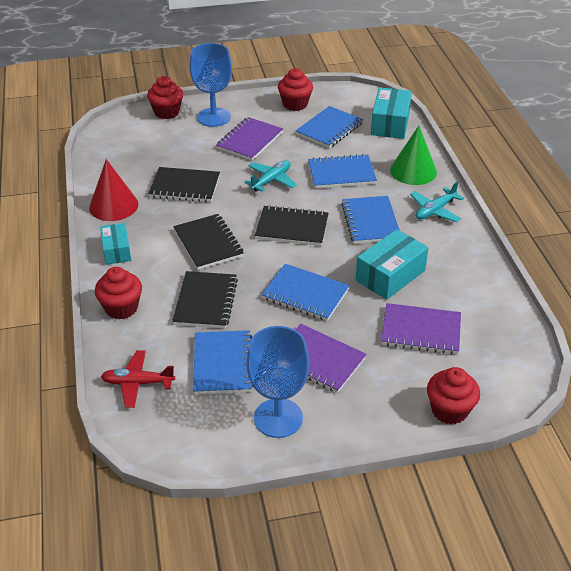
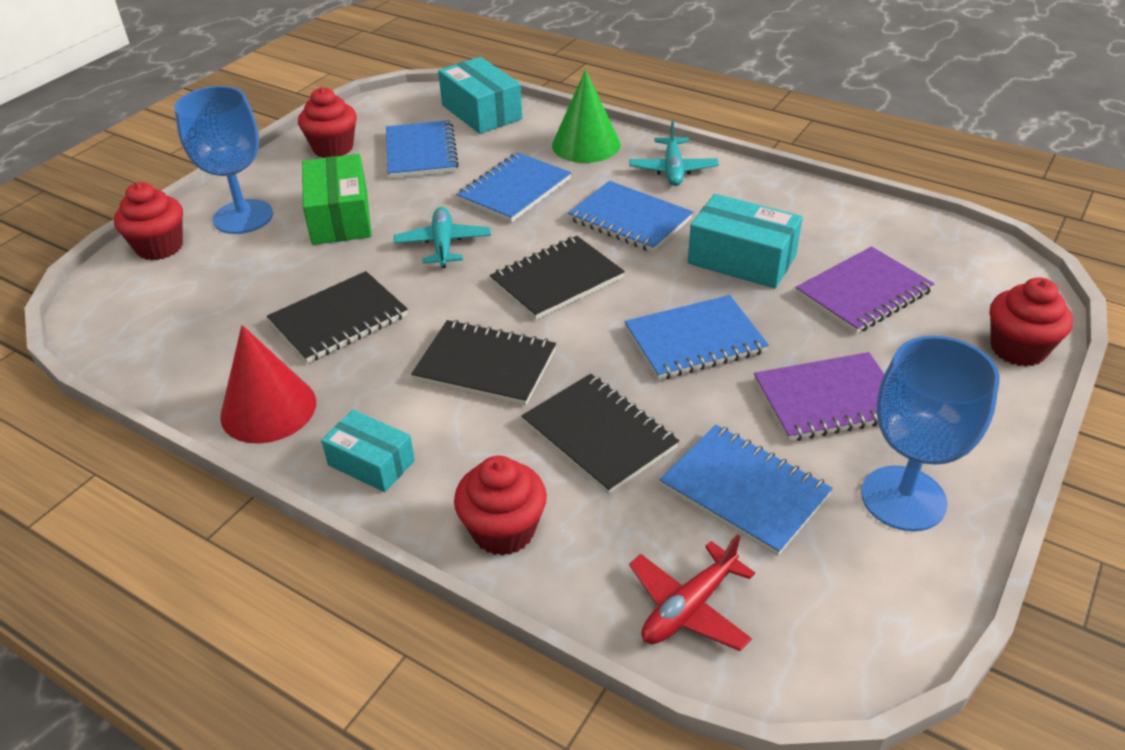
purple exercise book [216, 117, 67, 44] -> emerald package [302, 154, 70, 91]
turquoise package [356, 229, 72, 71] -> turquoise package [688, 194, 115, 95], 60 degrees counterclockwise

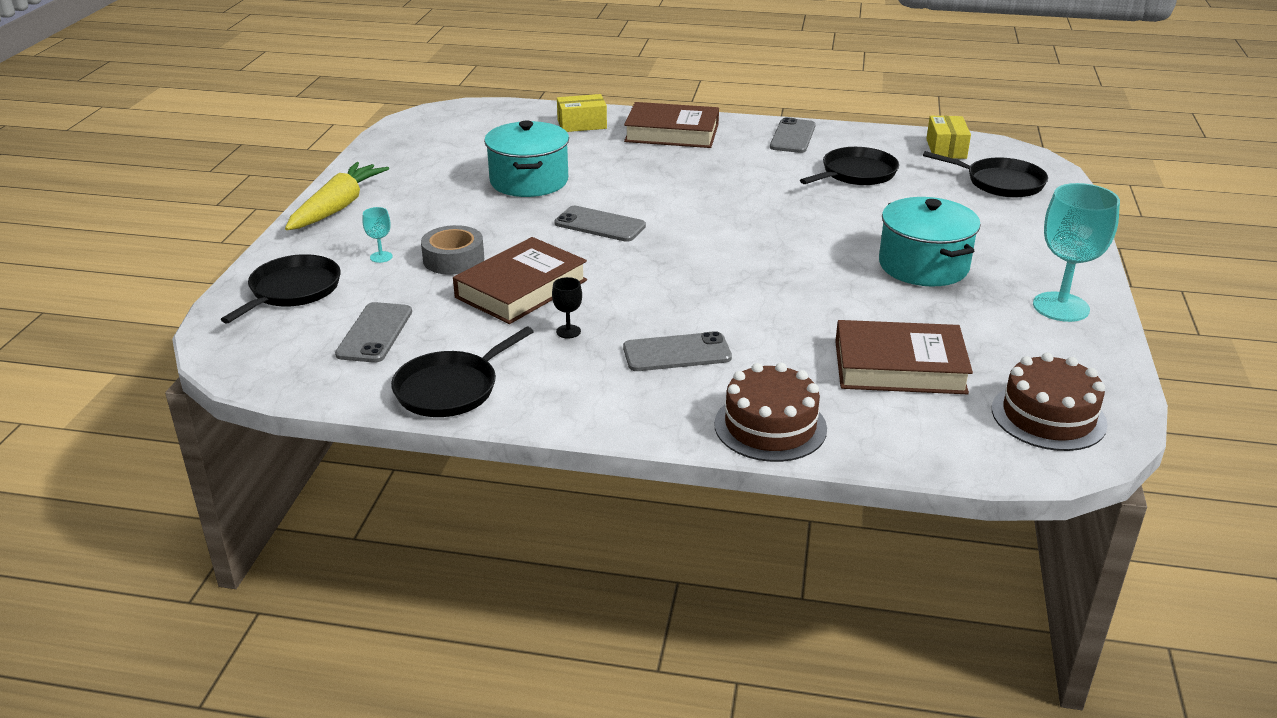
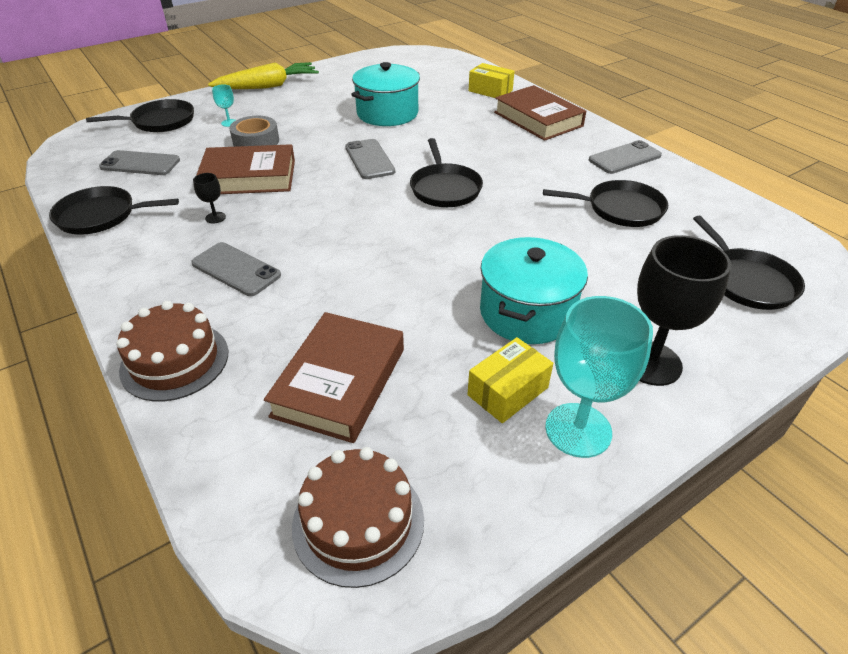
bright yellow package [926, 116, 45, 43] -> bright yellow package [467, 337, 86, 86], relocated
gray mobile phone [335, 302, 77, 61] -> gray mobile phone [99, 150, 81, 25], 45 degrees clockwise
dark brown book [835, 320, 138, 74] -> dark brown book [264, 312, 140, 131], 60 degrees clockwise
none -> ebony frying pan [410, 138, 73, 69]
none -> ebony goblet [637, 235, 94, 151]

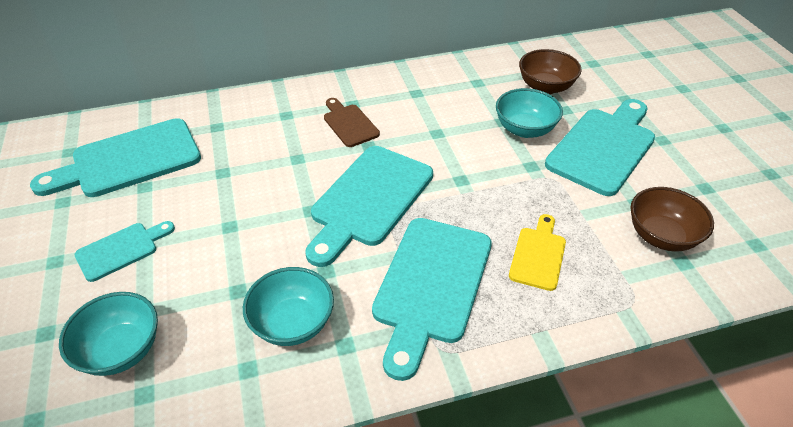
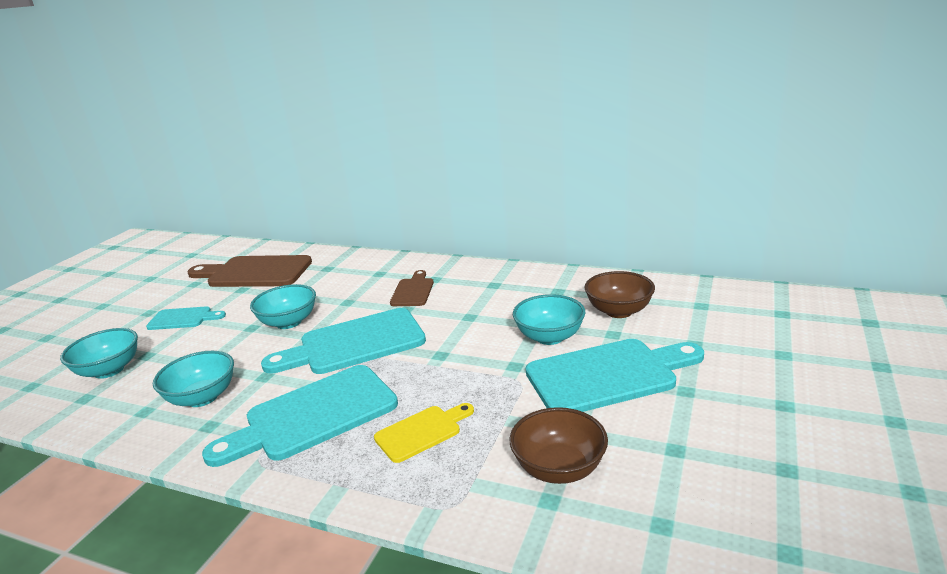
turquoise cutting board [30, 118, 171, 79] -> dark brown cutting board [187, 255, 125, 32]
none -> turquoise serving bowl [250, 284, 66, 45]

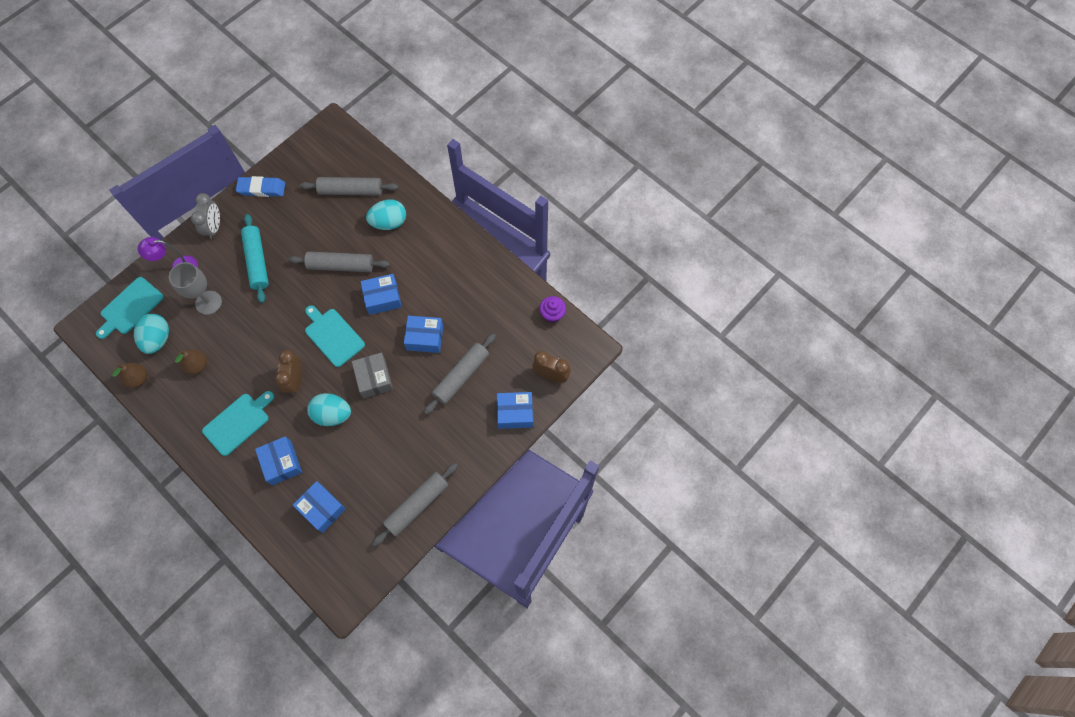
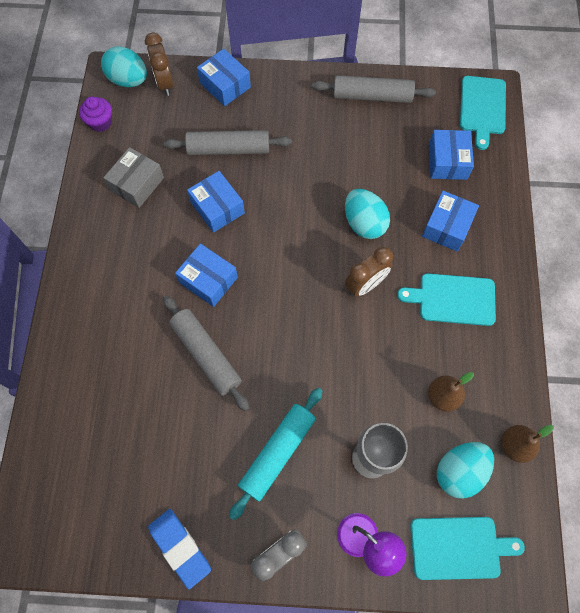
gray rolling pin [300, 177, 98, 19] -> none
turquoise egg [366, 199, 40, 31] -> turquoise egg [101, 46, 46, 41], relocated
turquoise cutting board [305, 305, 60, 62] -> turquoise cutting board [460, 76, 46, 74], relocated
gray package [352, 353, 41, 45] -> gray package [103, 147, 61, 61], relocated

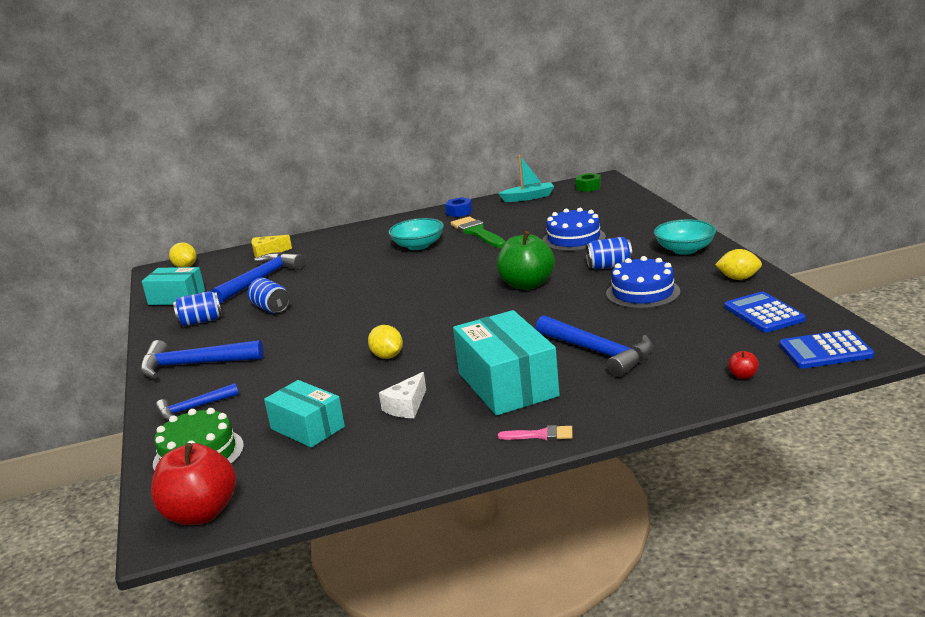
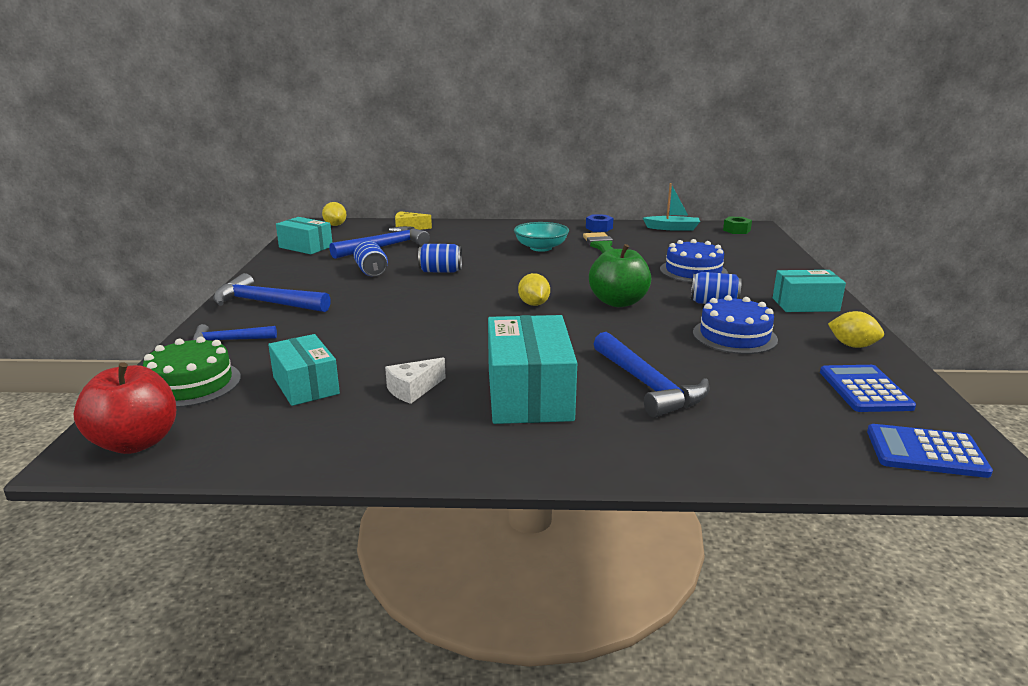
turquoise serving bowl [654, 219, 62, 36] -> turquoise package [773, 270, 73, 42]
blue can [173, 291, 49, 36] -> blue can [418, 244, 44, 29], relocated
bright yellow toy lemon [368, 325, 35, 34] -> bright yellow toy lemon [518, 273, 32, 33], relocated
crimson apple fruit [728, 351, 31, 28] -> none
rose-pink paint brush [498, 425, 74, 15] -> none

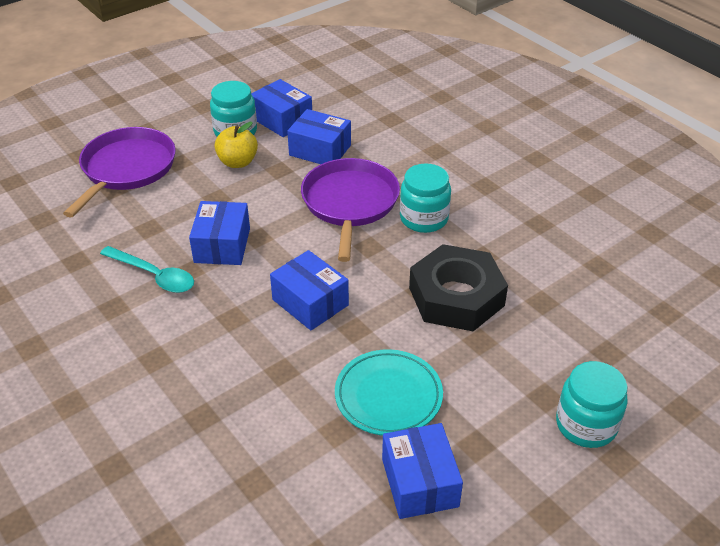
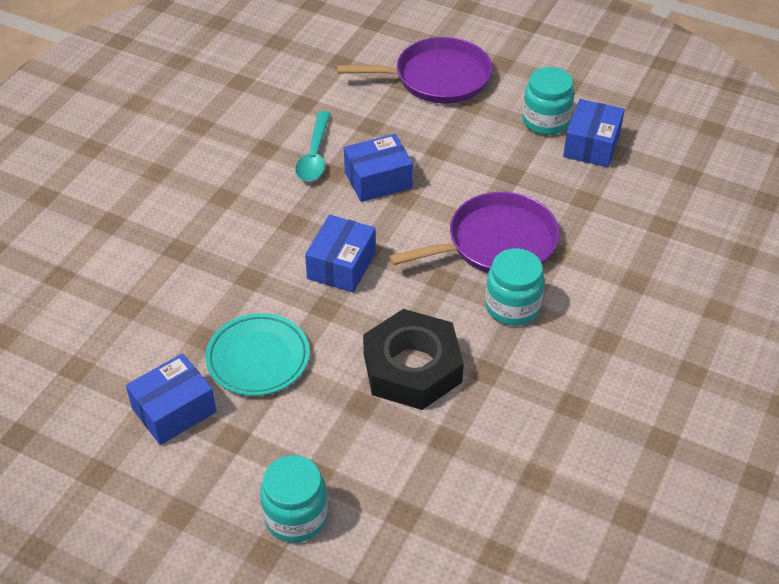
blue package [287, 109, 64, 55] -> none
bright yellow apple fruit [214, 122, 44, 46] -> none

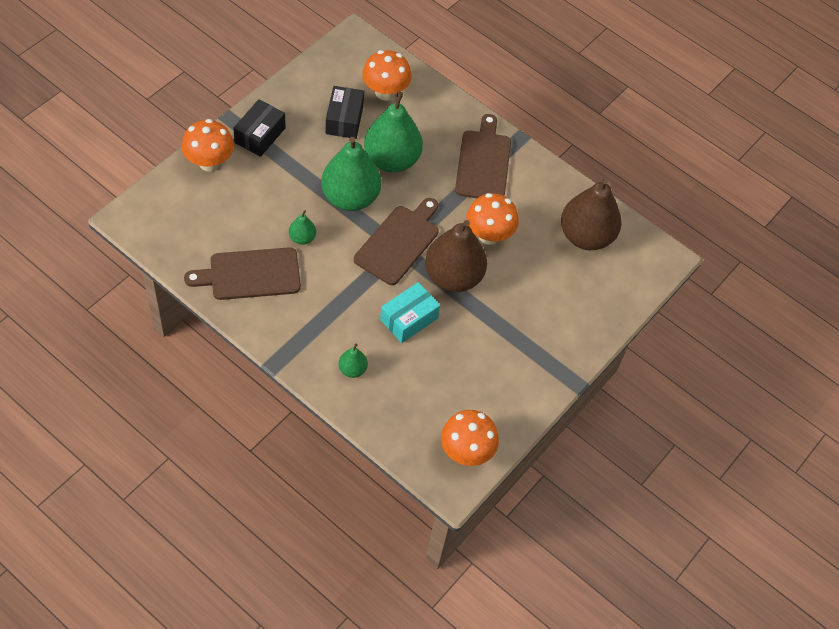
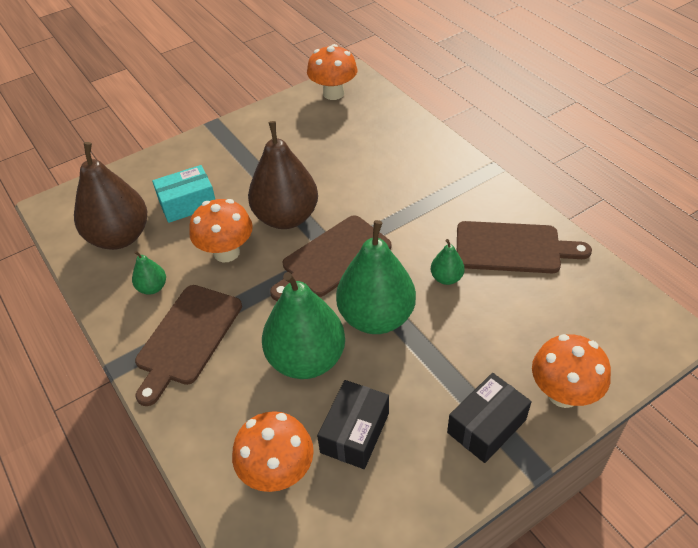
turquoise package [380, 282, 60, 61] -> turquoise package [152, 165, 64, 58], relocated
emerald pear fruit [339, 344, 29, 34] -> emerald pear fruit [132, 251, 34, 43], relocated

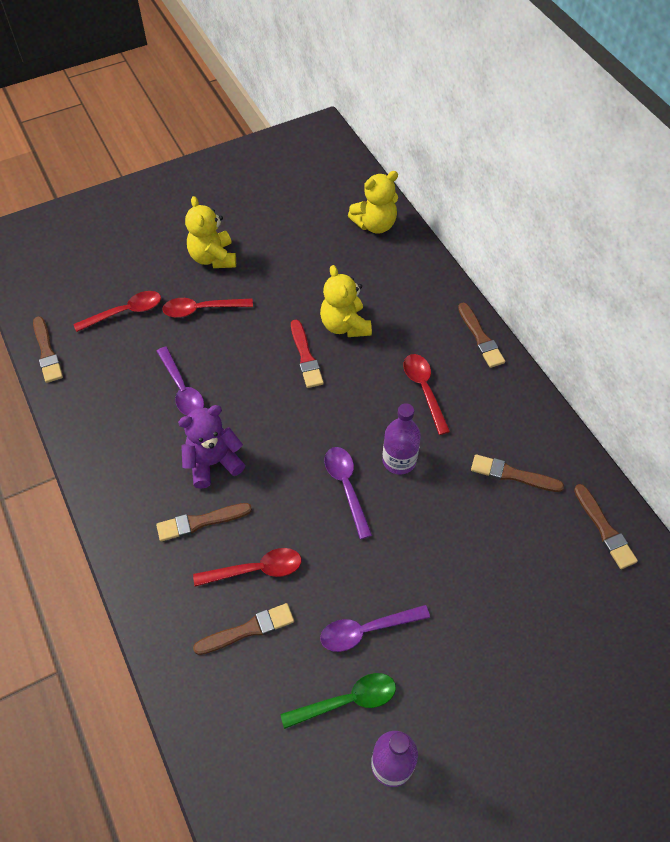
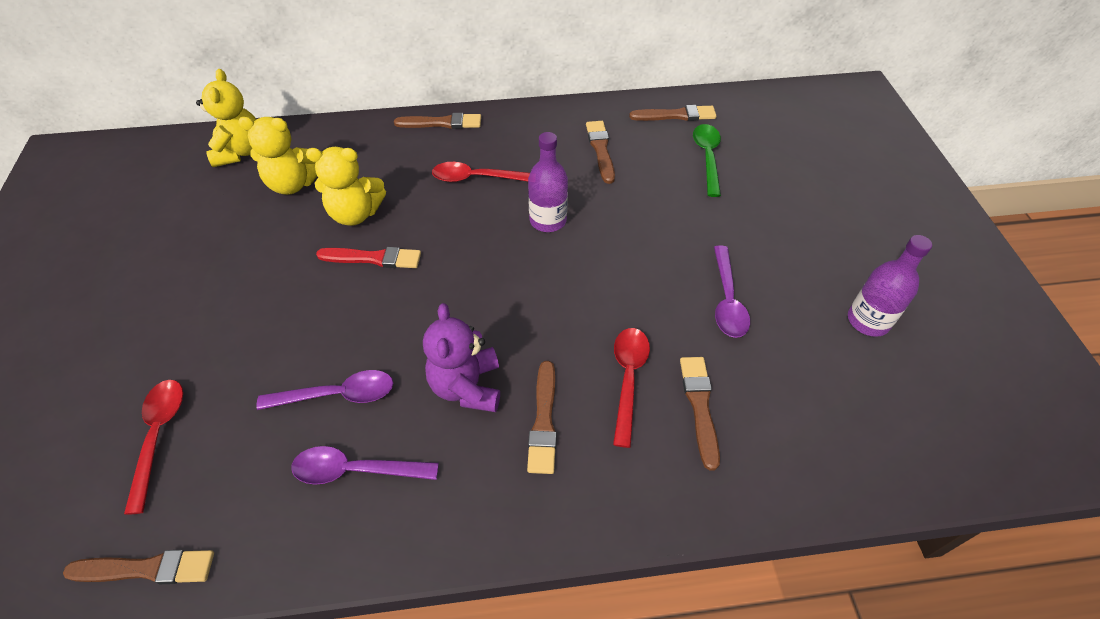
bright yellow teddy [185, 196, 51, 72] -> bright yellow teddy [238, 117, 79, 78], relocated
crimson tablespoon [162, 298, 91, 20] -> none
purple tablespoon [324, 447, 48, 92] -> purple tablespoon [291, 446, 148, 39], relocated
dark brown paint brush [471, 454, 93, 38] -> dark brown paint brush [586, 121, 29, 63], 135 degrees clockwise
emerald tablespoon [280, 673, 116, 56] -> emerald tablespoon [693, 124, 28, 73], relocated

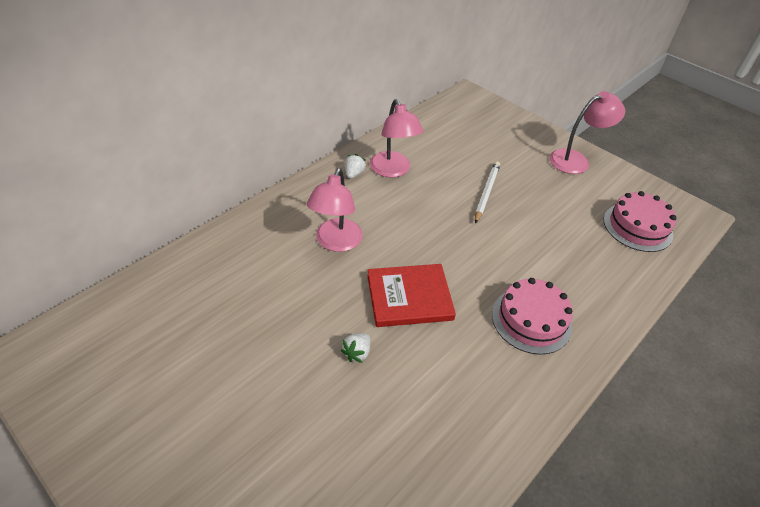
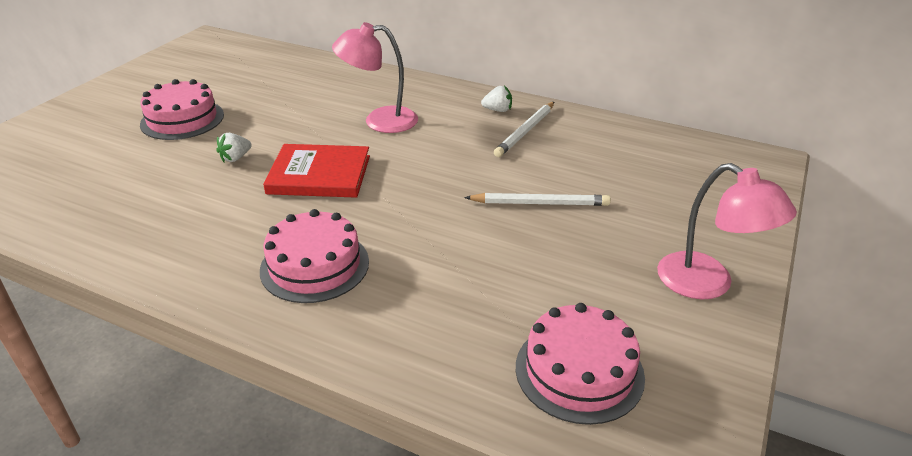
rose-pink desk lamp [370, 99, 53, 79] -> white wooden pencil [494, 102, 60, 55]
crimson book [367, 264, 89, 63] -> crimson book [263, 144, 107, 54], 60 degrees counterclockwise
white berry [340, 333, 30, 30] -> white berry [216, 133, 36, 29], 60 degrees counterclockwise
none -> rose-pink layer cake [140, 79, 84, 61]

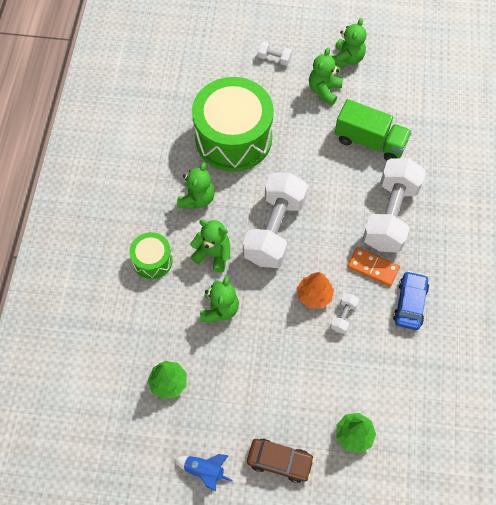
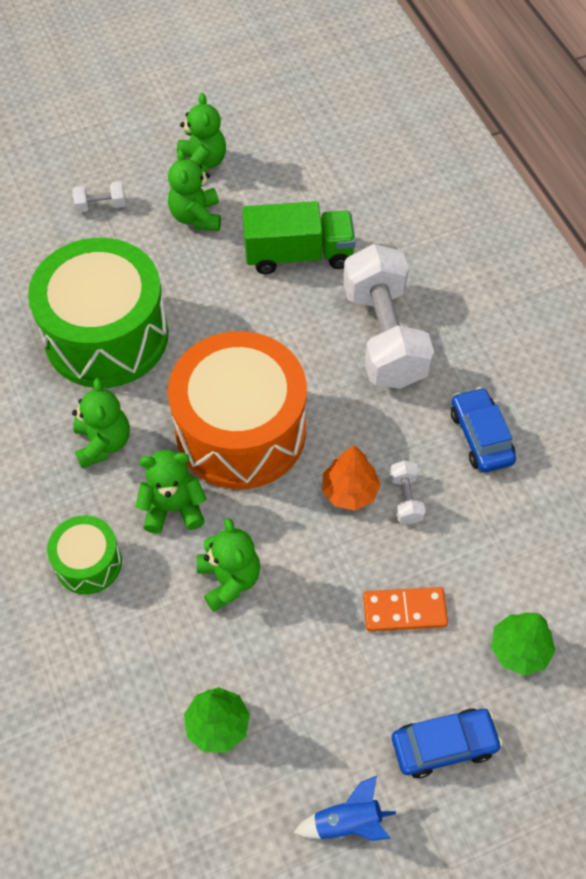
white dumbbell [243, 173, 65, 95] -> orange-coloured drum [168, 331, 139, 158]
orange-coloured domino piece [347, 247, 53, 39] -> orange-coloured domino piece [363, 587, 85, 44], relocated
dark brown toy car [247, 439, 67, 44] -> blue toy car [392, 709, 110, 69]

